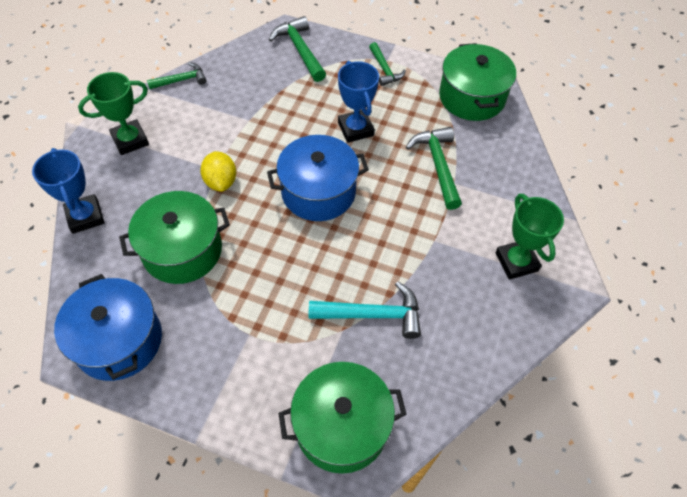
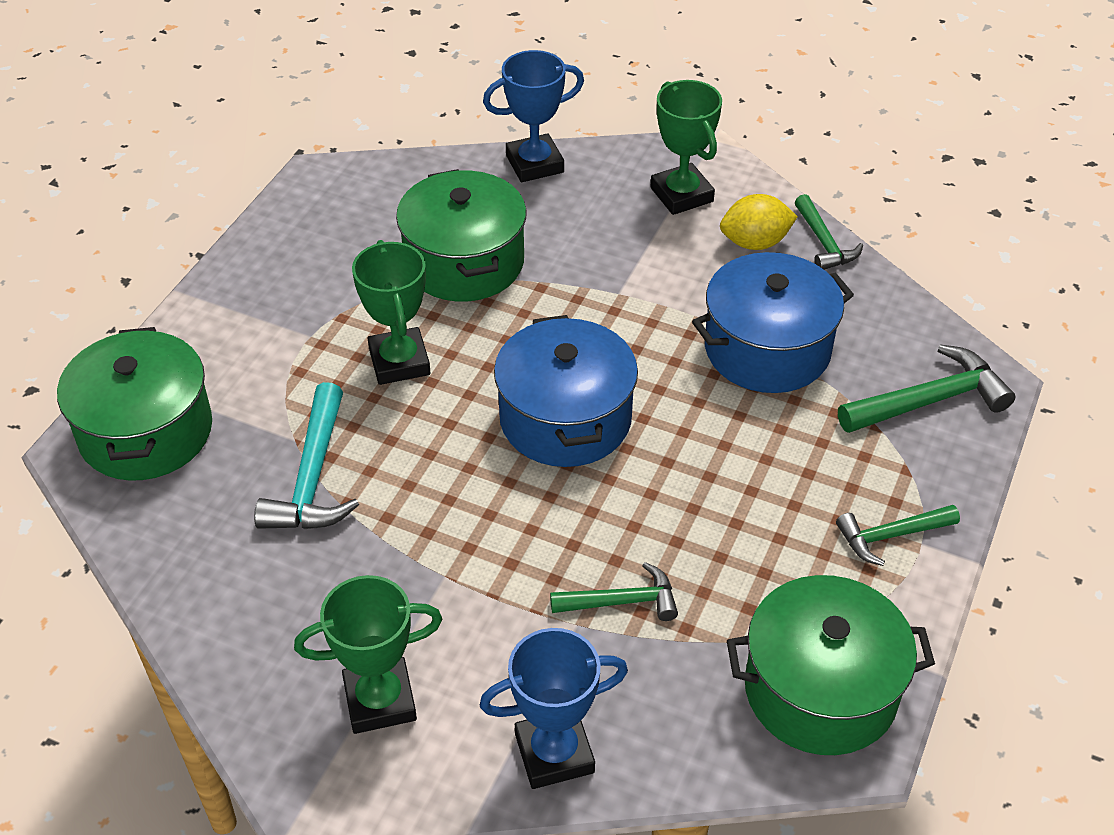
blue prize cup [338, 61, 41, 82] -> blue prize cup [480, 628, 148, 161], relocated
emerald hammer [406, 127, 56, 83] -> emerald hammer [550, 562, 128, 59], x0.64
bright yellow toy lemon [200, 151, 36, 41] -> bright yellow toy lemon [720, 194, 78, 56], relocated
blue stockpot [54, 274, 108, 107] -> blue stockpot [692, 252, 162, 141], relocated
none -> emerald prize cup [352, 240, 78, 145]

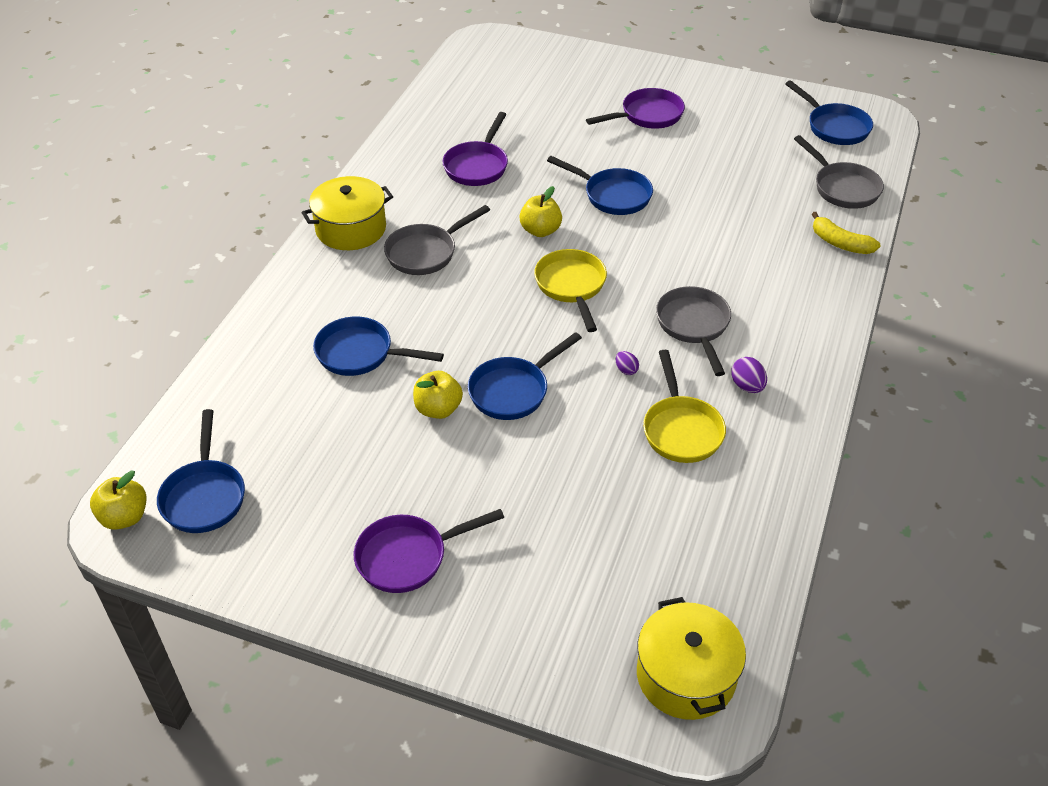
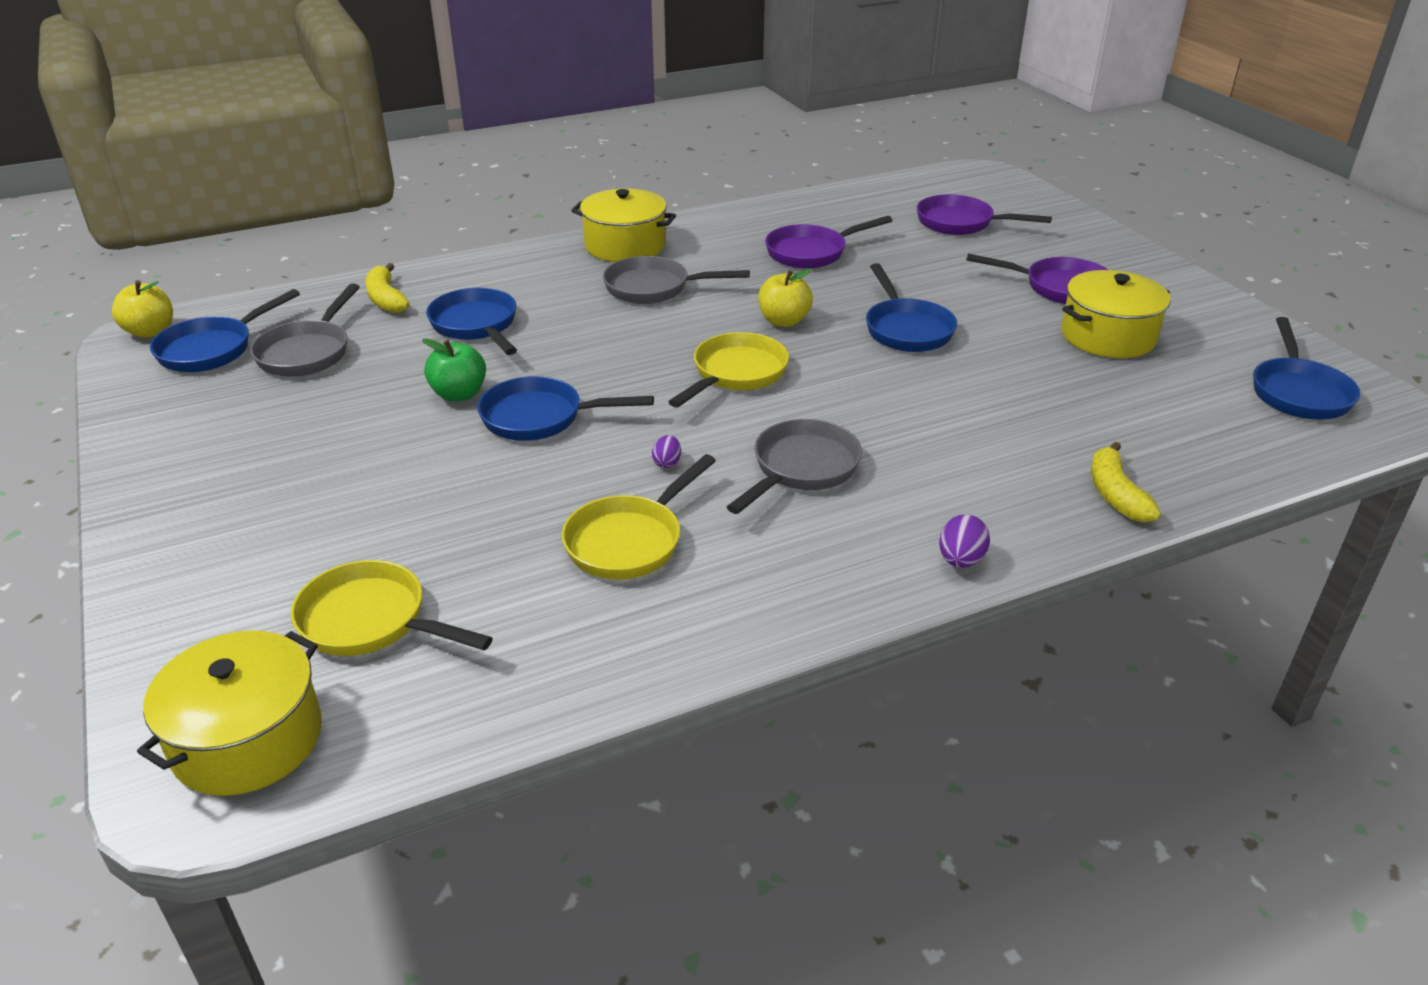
gray frying pan [794, 135, 90, 74] -> gray frying pan [250, 283, 110, 94], relocated
purple egg [731, 357, 36, 36] -> purple egg [939, 514, 51, 54], relocated
bright yellow apple fruit [413, 371, 50, 48] -> emerald apple fruit [422, 338, 64, 63]
purple frying pan [353, 509, 151, 84] -> purple frying pan [917, 194, 135, 41], relocated
none -> bright yellow banana fruit [365, 263, 44, 50]
none -> bright yellow stockpot [1061, 270, 110, 88]
none -> bright yellow frying pan [291, 560, 202, 96]

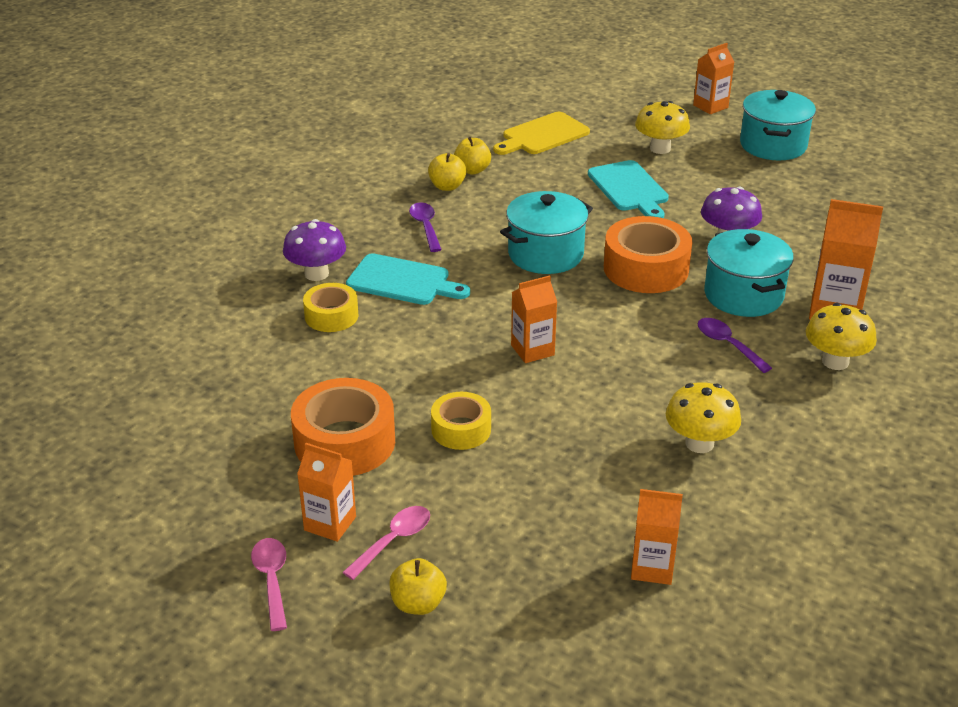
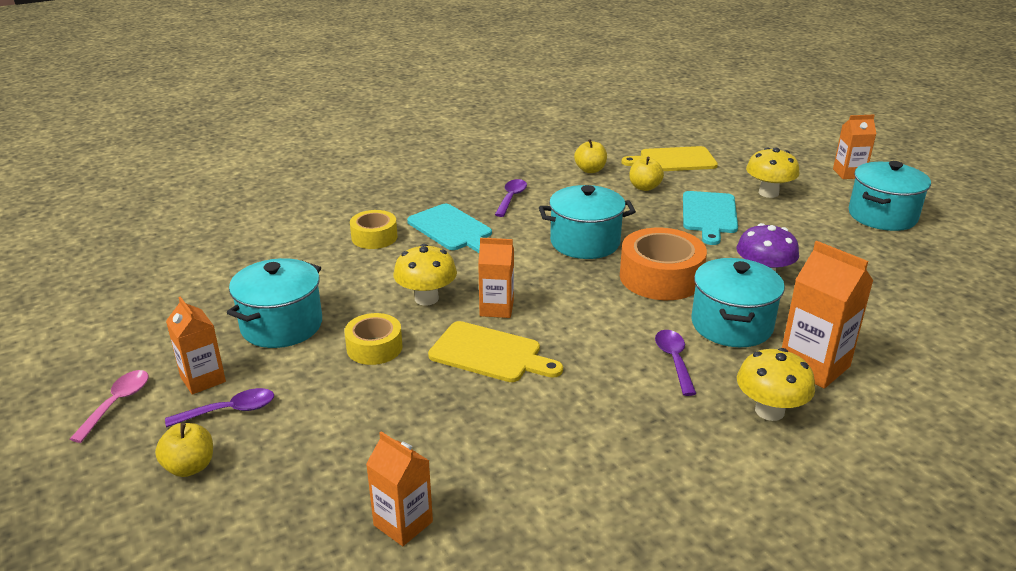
bright yellow apple fruit [428, 153, 39, 38] -> bright yellow apple fruit [629, 157, 35, 34], relocated
purple fungus [283, 219, 63, 62] -> none
orange-coloured tape [291, 378, 104, 98] -> turquoise stockpot [227, 258, 95, 90]
bright yellow fungus [666, 382, 75, 71] -> bright yellow fungus [393, 244, 64, 62], relocated
rose-pink tablespoon [342, 506, 88, 74] -> purple tablespoon [165, 388, 109, 39]
none -> bright yellow cutting board [428, 321, 135, 61]

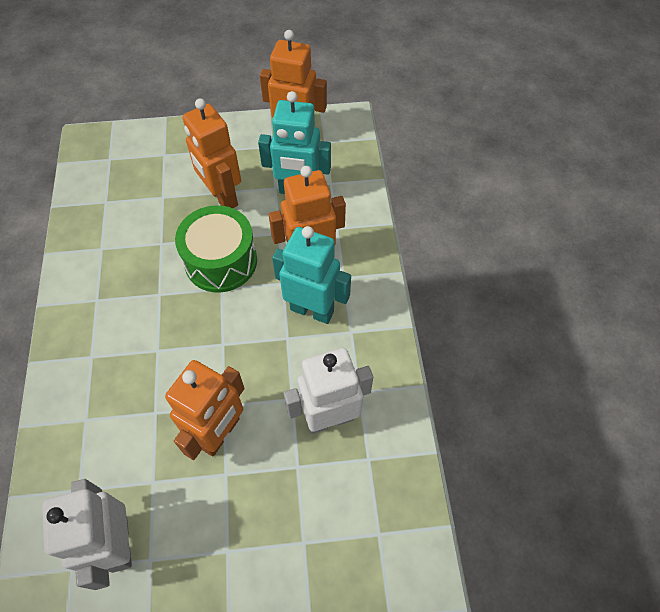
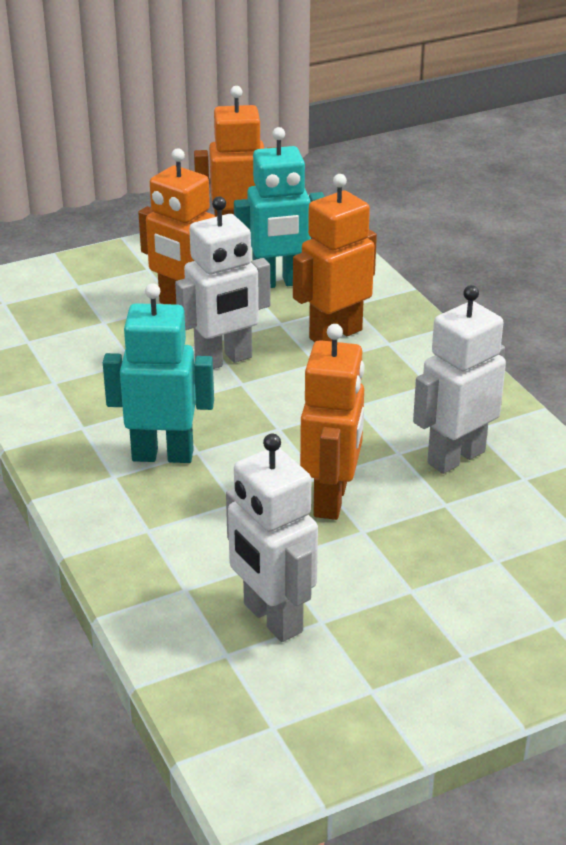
emerald drum [175, 205, 82, 87] -> white robot figure [175, 196, 95, 173]
turquoise robot figure [272, 226, 79, 98] -> turquoise robot figure [103, 283, 111, 180], relocated

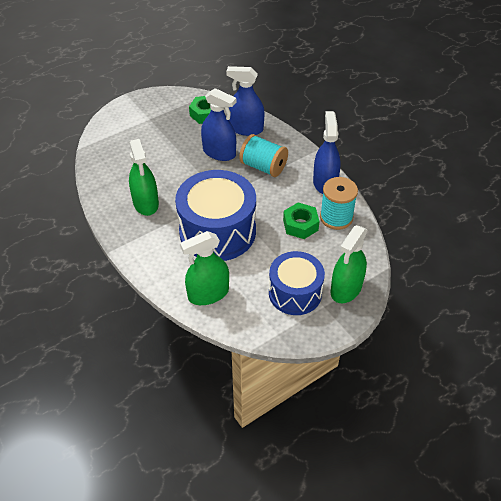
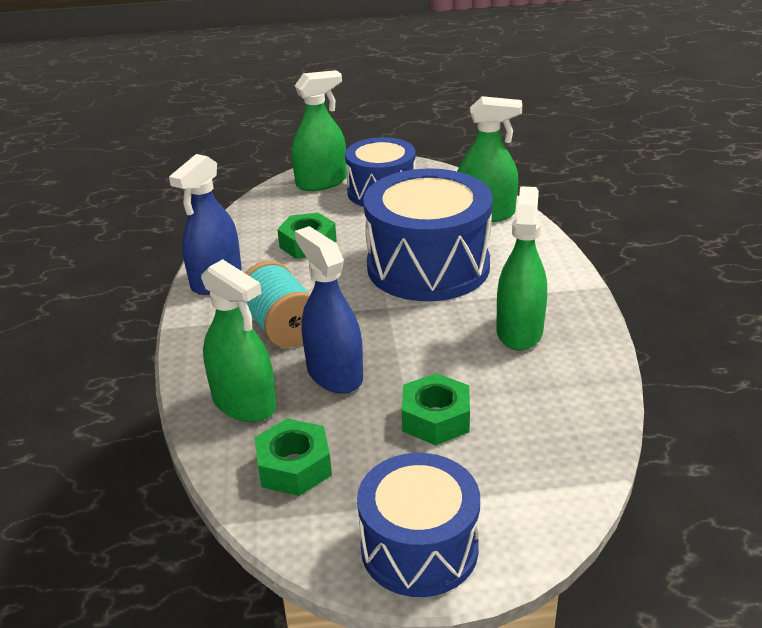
blue spray bottle [226, 66, 39, 70] -> emerald spray bottle [201, 259, 75, 163]
turquoise spool [320, 177, 38, 53] -> none
none -> emerald hex nut [402, 373, 68, 72]
none -> blue drum [357, 453, 123, 144]

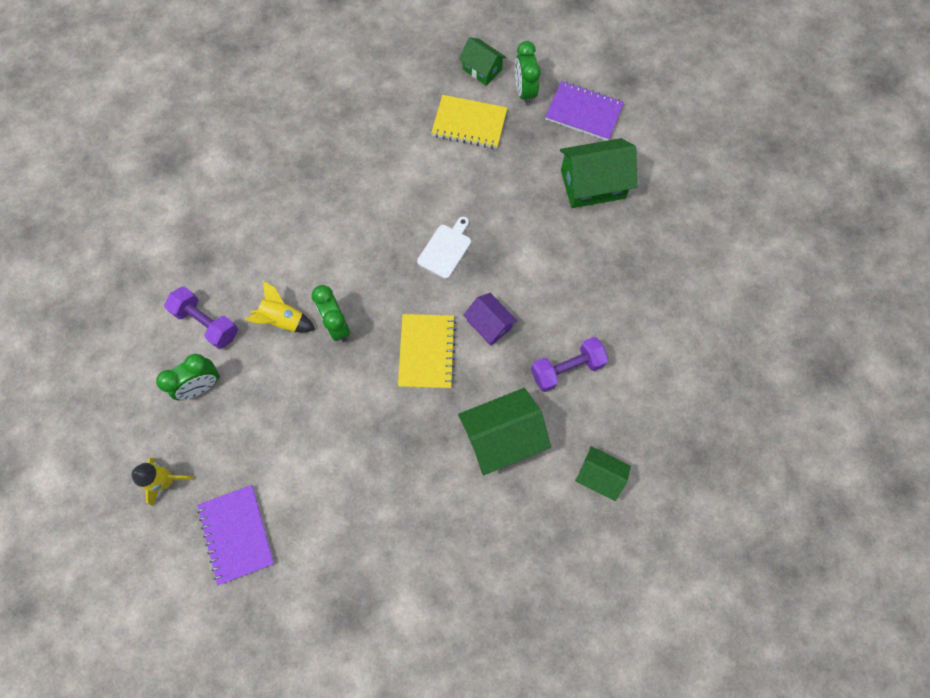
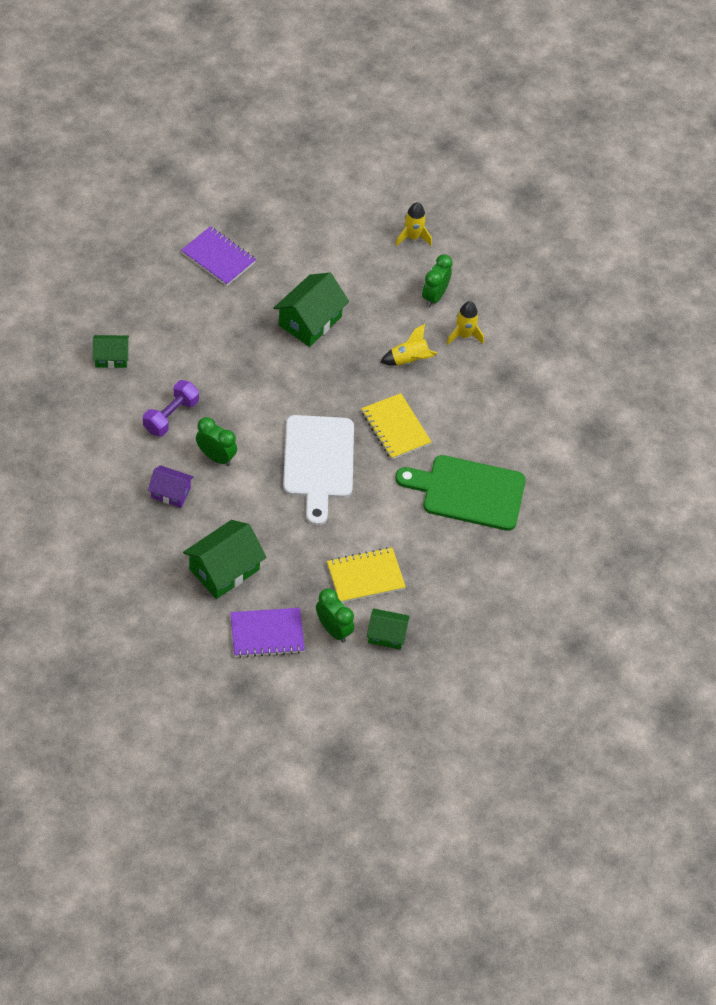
white cutting board [417, 217, 54, 62] -> white cutting board [283, 415, 71, 111], x2.00
emerald alarm clock [312, 285, 38, 57] -> emerald alarm clock [196, 417, 41, 49], relocated
purple dumbbell [164, 287, 74, 62] -> bright yellow spaceship [447, 301, 37, 44]
purple toy house [463, 293, 54, 53] -> purple toy house [148, 465, 46, 43], relocated
bright yellow exercise book [398, 314, 58, 75] -> bright yellow exercise book [361, 393, 71, 67], relocated
emerald toy house [458, 388, 93, 87] -> emerald toy house [274, 272, 75, 75], relocated
purple exercise book [197, 485, 78, 100] -> purple exercise book [181, 226, 75, 60], relocated
none -> emerald cutting board [396, 455, 130, 76]

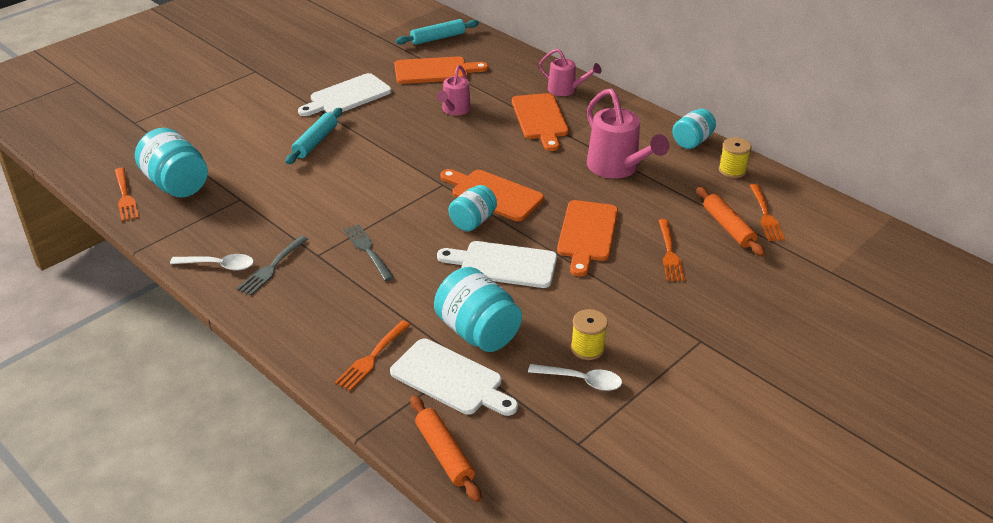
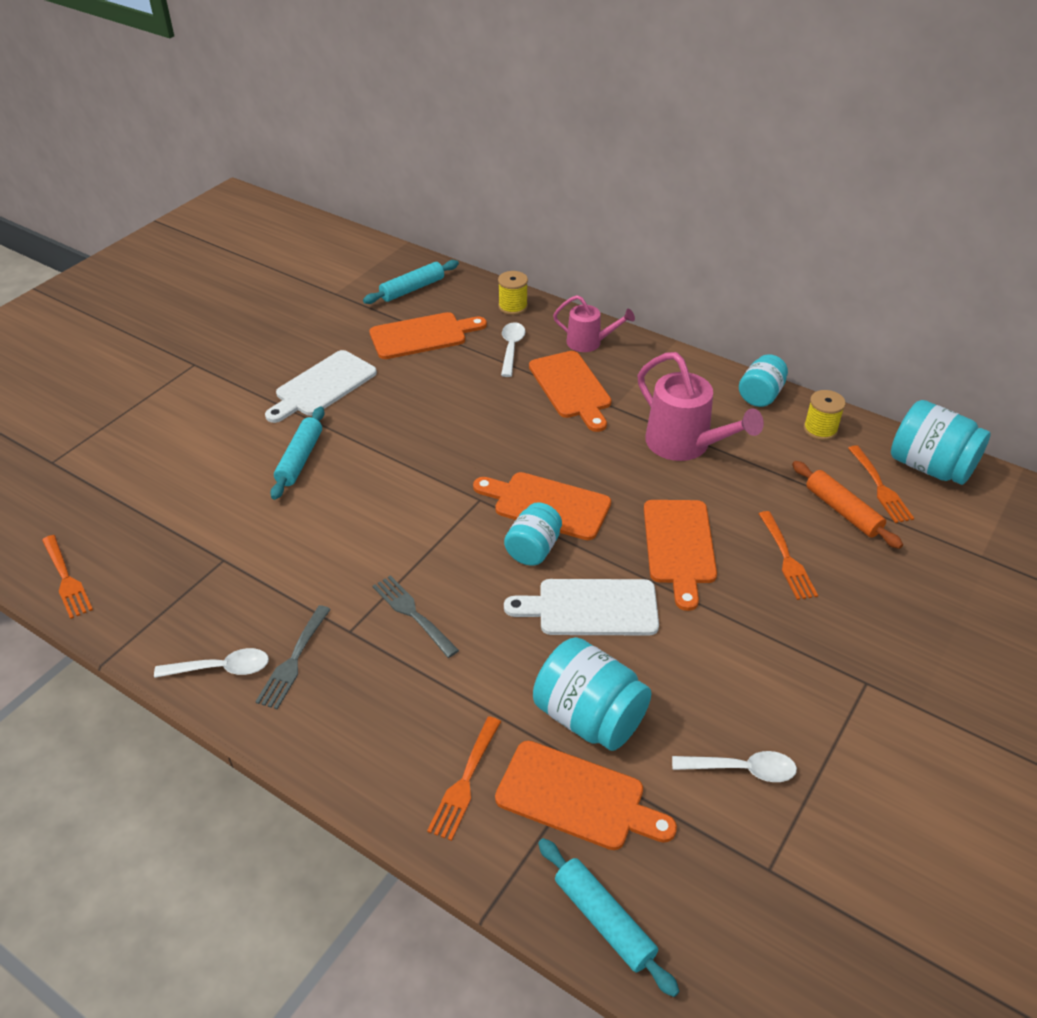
rose-pink sprinkling can [437, 65, 34, 50] -> none
turquoise jam jar [135, 128, 73, 69] -> turquoise jam jar [891, 400, 100, 85], relocated
bright yellow spool [571, 309, 37, 51] -> bright yellow spool [498, 271, 30, 44], relocated
white cutting board [390, 339, 128, 77] -> orange-coloured cutting board [495, 741, 182, 109]
orange-coloured rolling pin [410, 395, 72, 107] -> turquoise rolling pin [538, 838, 141, 159]
none -> white tablespoon [501, 322, 24, 55]

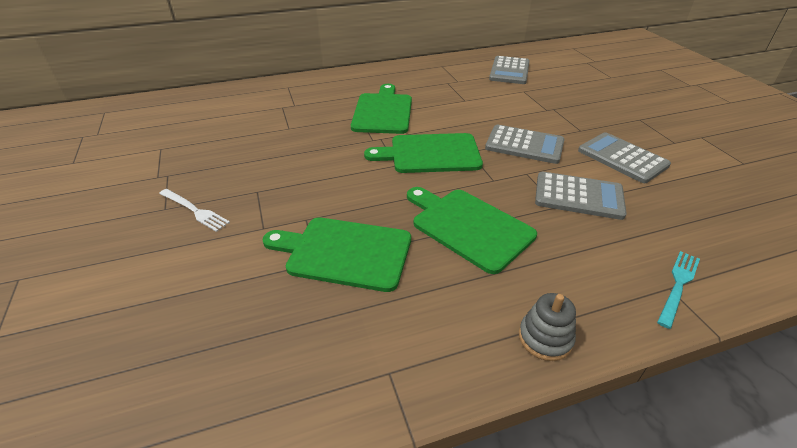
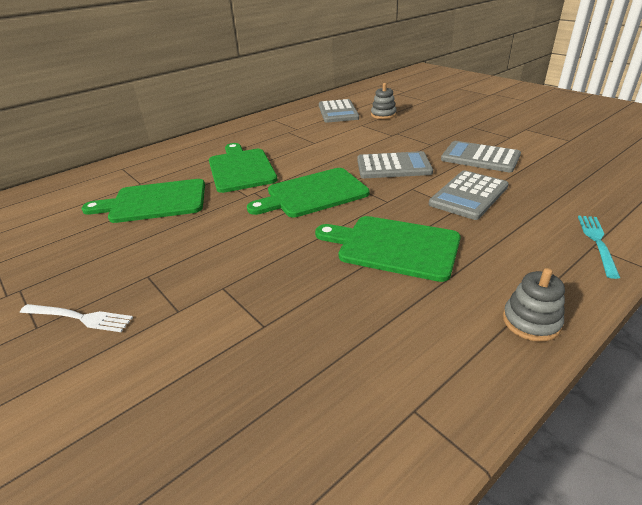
gray calculator [535, 171, 92, 49] -> gray calculator [429, 170, 80, 50], 135 degrees clockwise
emerald cutting board [262, 217, 149, 75] -> emerald cutting board [82, 179, 123, 44], relocated
none -> gray stacking toy [371, 83, 26, 36]

